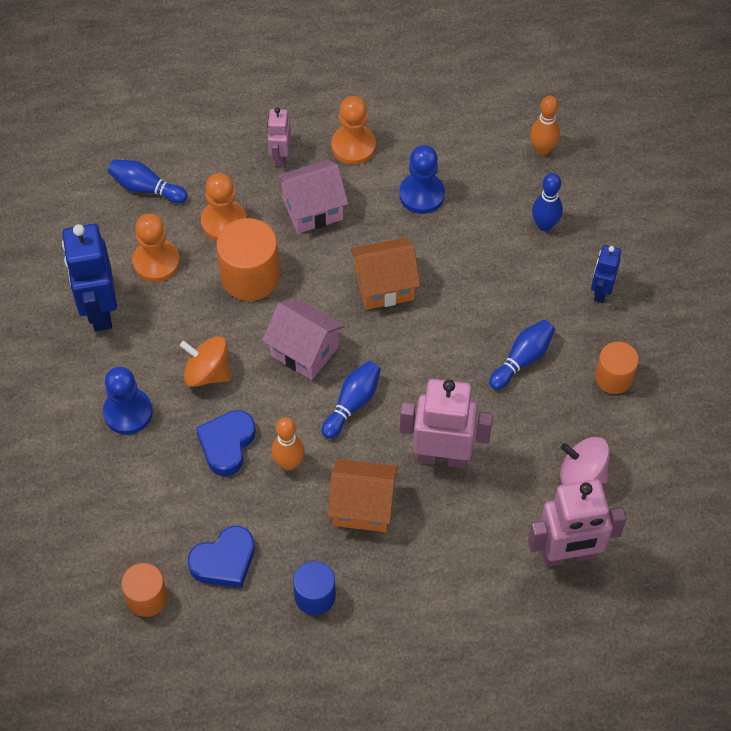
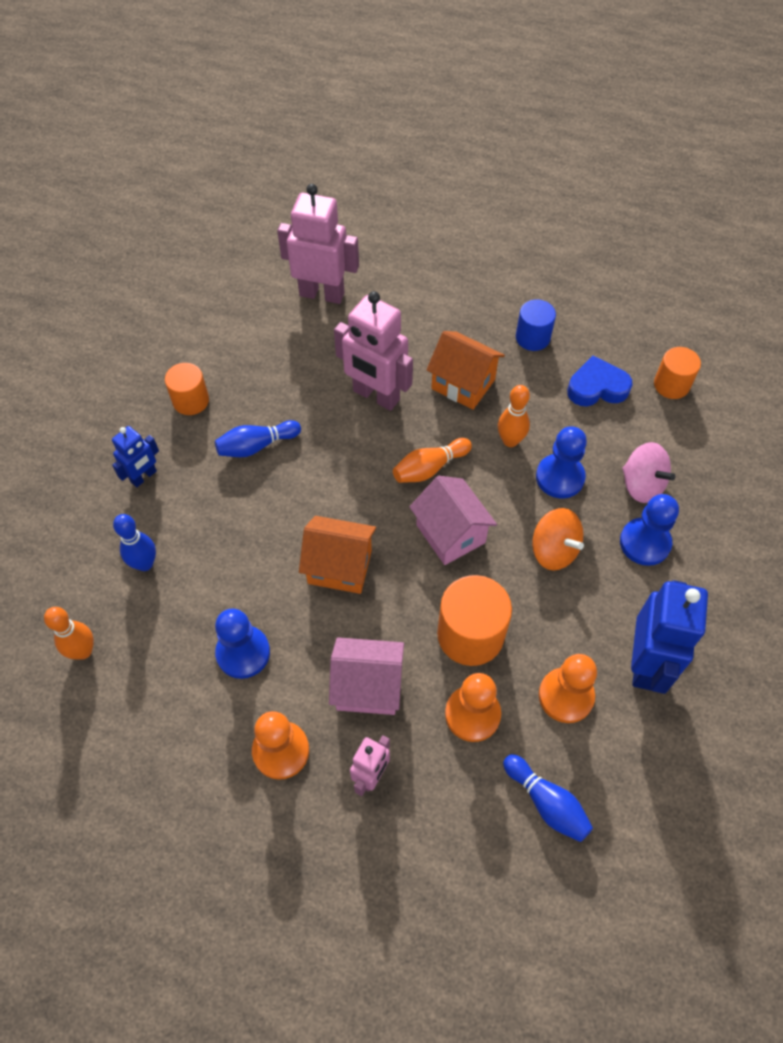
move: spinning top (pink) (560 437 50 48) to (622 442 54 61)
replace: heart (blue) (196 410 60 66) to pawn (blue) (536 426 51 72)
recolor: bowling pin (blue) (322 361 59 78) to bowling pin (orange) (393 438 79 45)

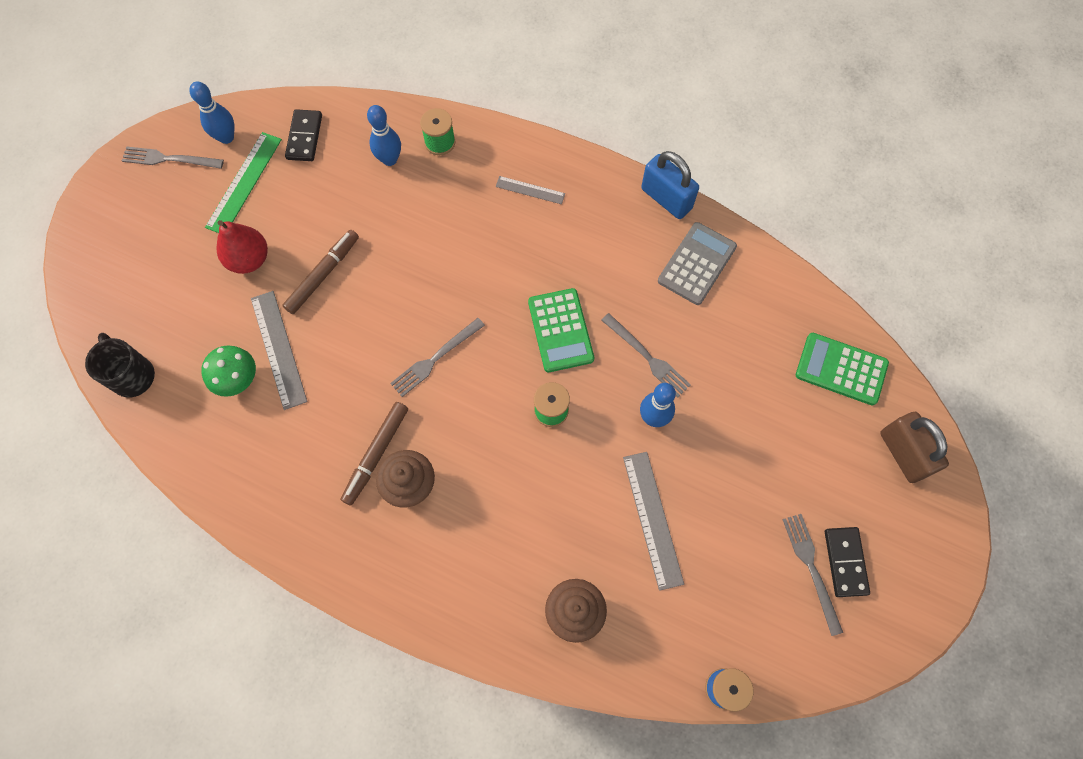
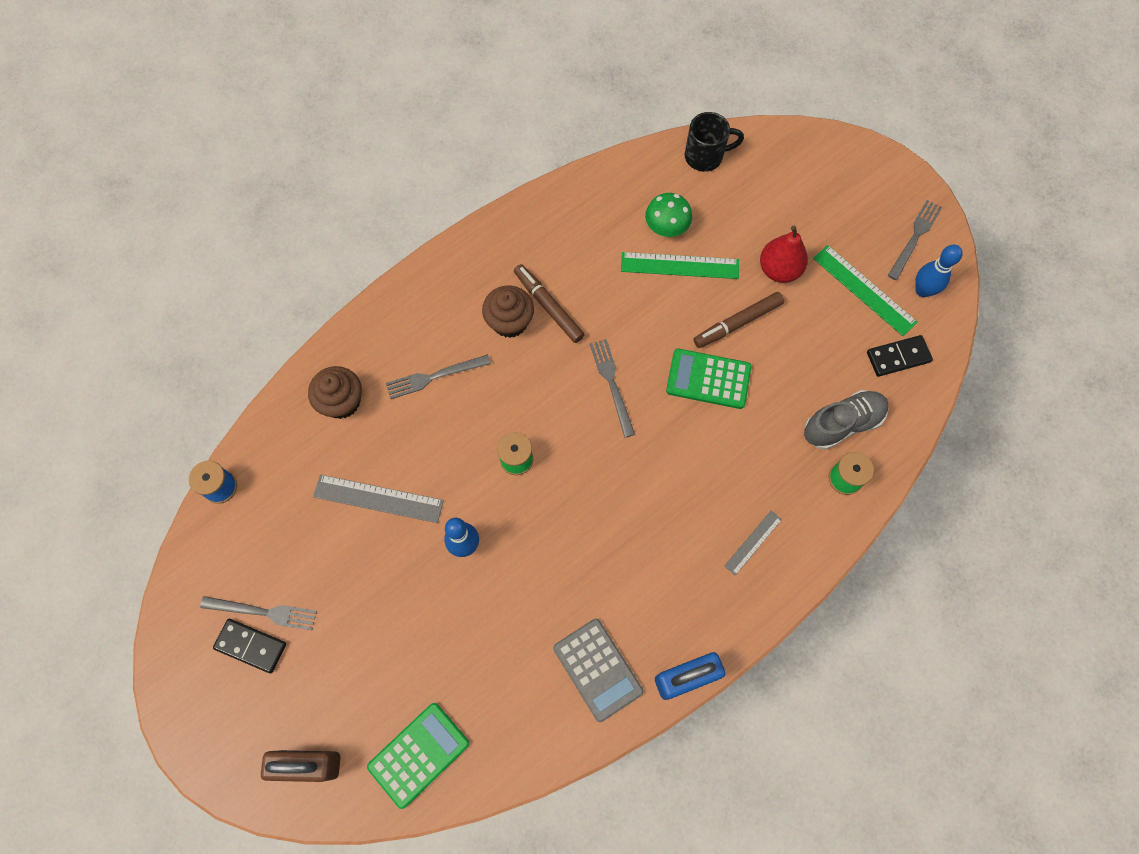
move: calculator (green) (528 288 66 84) to (666 349 85 60); fork (grey) (601 313 90 84) to (386 354 105 45)
replace: bowling pin (blue) (367 105 34 61) to shoe (grey) (804 390 85 60)
recolor: ruler (grey) (251 291 56 119) to ruler (green) (621 252 118 27)
rotate: marker (brown) (282 230 77 84) = (694 292 90 56) 90 degrees clockwise; domino (black) (285 109 37 52) = (867 335 66 42) 45 degrees counterclockwise

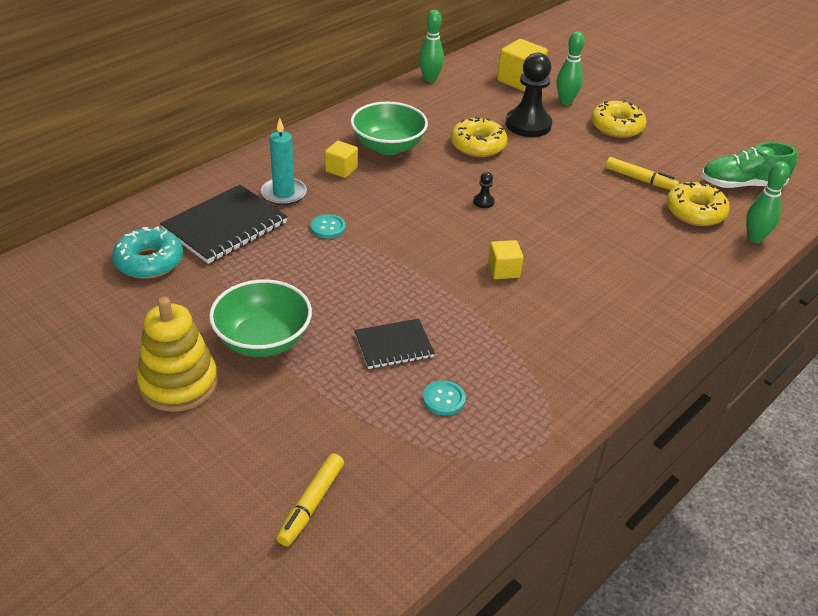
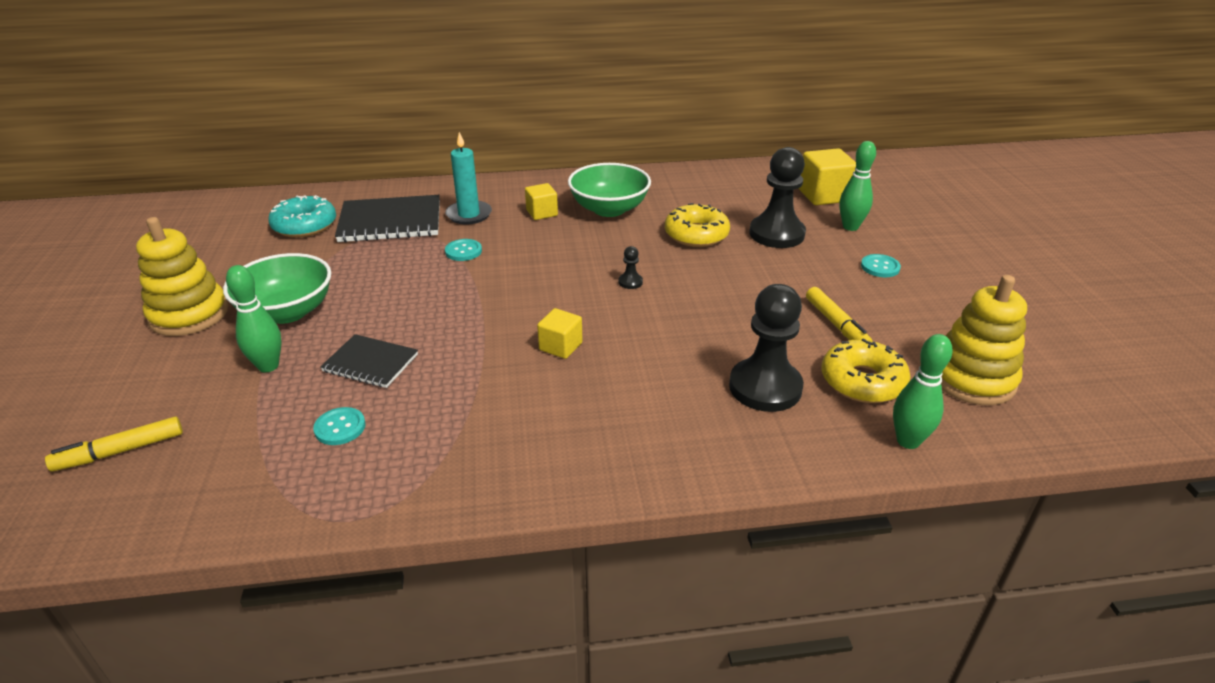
insert: pawn (black) (729 284 75 128)
move: bowling pin (green) (419 10 25 73) to (226 265 56 107)
replace: donut (yellow) (591 100 56 38) to button (turquoise) (861 254 40 23); shoe (green) (701 142 96 46) to stacking toy (yellow) (941 275 86 130)

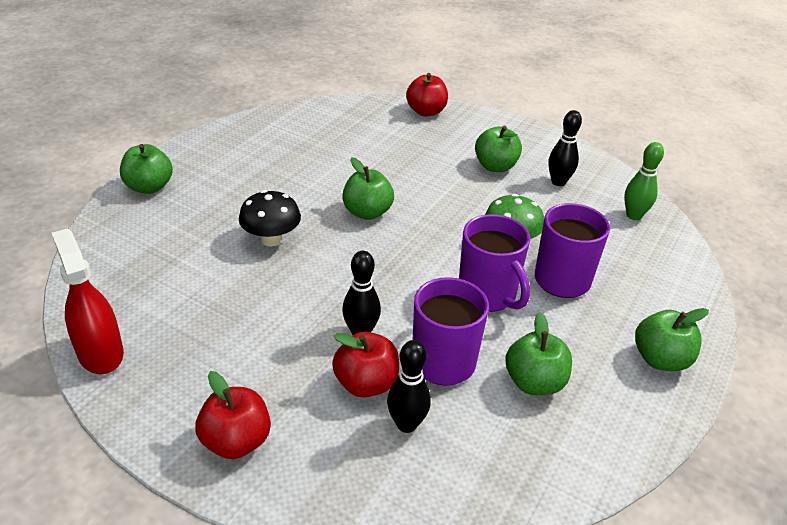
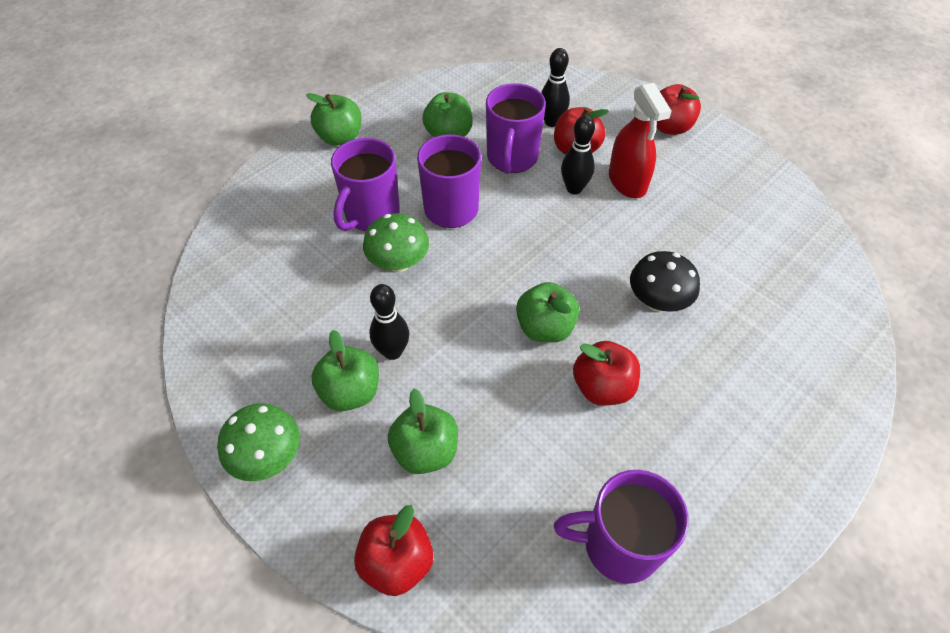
delete: bowling pin (green) (624 142 40 78)
insert: mushroom (green) (217 403 83 78); mug (purple) (554 470 135 114); apple (red) (573 341 67 65)
move: spray bottle (red) (52 228 72 146) to (609 83 62 115); apple (green) (120 144 53 50) to (388 389 70 85); bowling pin (black) (548 110 34 76) to (369 284 40 76)

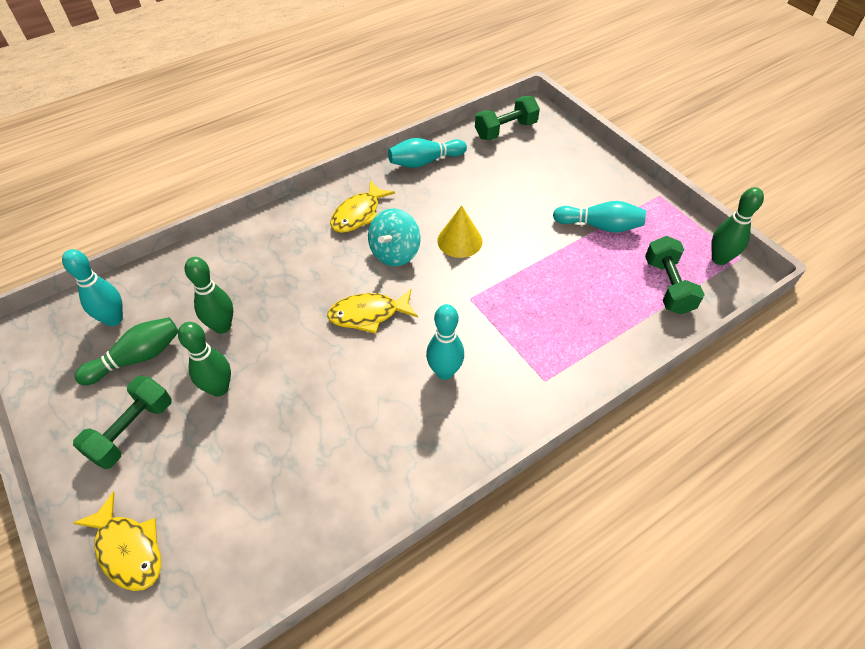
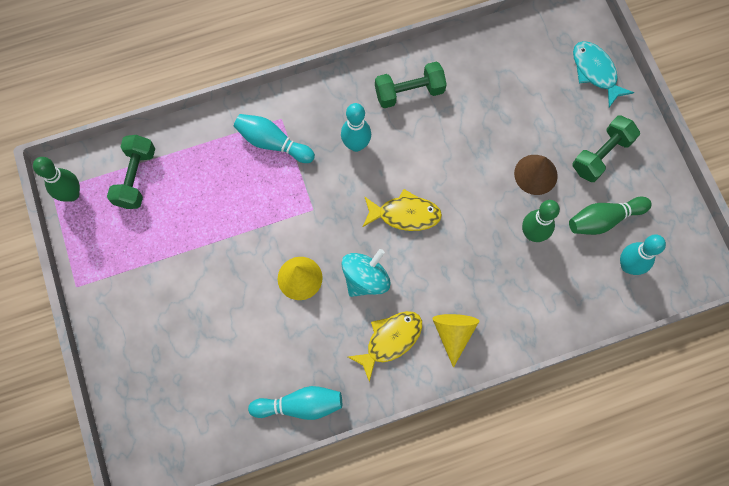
insert: cone (yellow) (432 314 47 54)
move: dumbbell (green) (475 96 65 44) to (375 62 72 46); bowling pin (turquoise) (553 201 93 32) to (234 114 81 49)
replace: bowling pin (green) (178 322 53 75) to cone (brown) (514 155 44 40)
recolor: fish (yellow) (73 492 88 99) to fish (turquoise) (573 41 61 66)

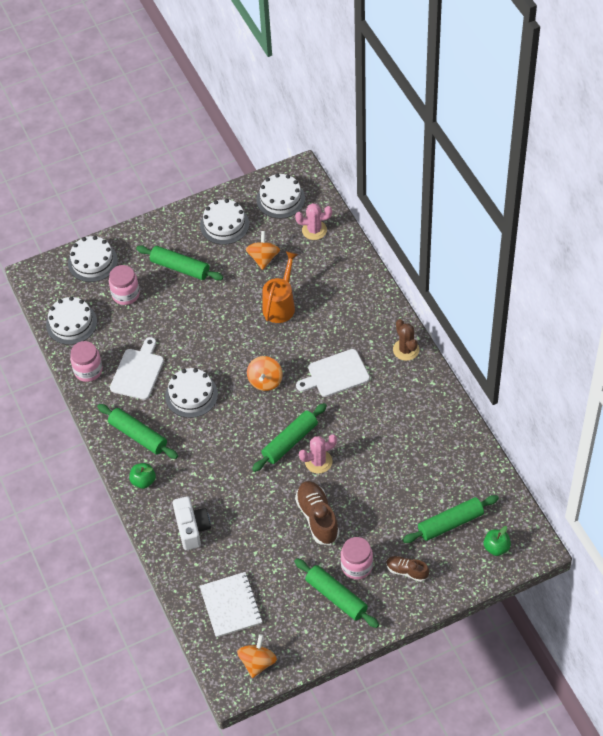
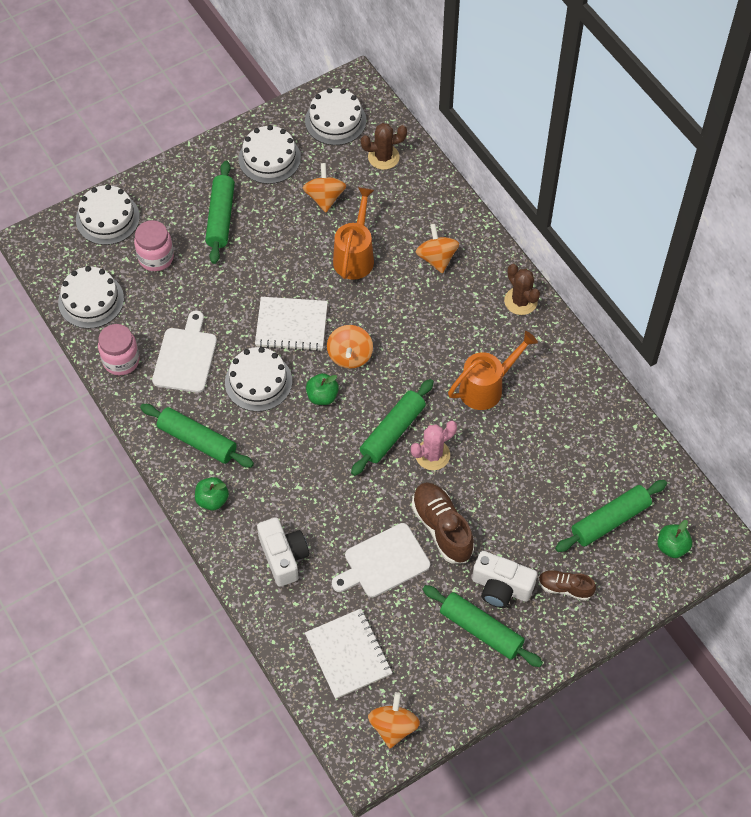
insert: notebook (white) (255 297 73 54); apple (green) (306 373 33 32); spinning top (orange) (416 224 43 49); watering can (orange) (448 331 90 79)
move: cutting board (white) (296 349 74 48) to (332 523 98 74)
replace: jar (pink) (341 537 32 43) to camera (white) (472 551 65 57)
recolor: cactus (pink) (295 203 37 37) to cactus (brown) (361 123 46 47)
rotate: rolling pin (green) (136 245 87 35) = (205 161 30 103) 75 degrees clockwise

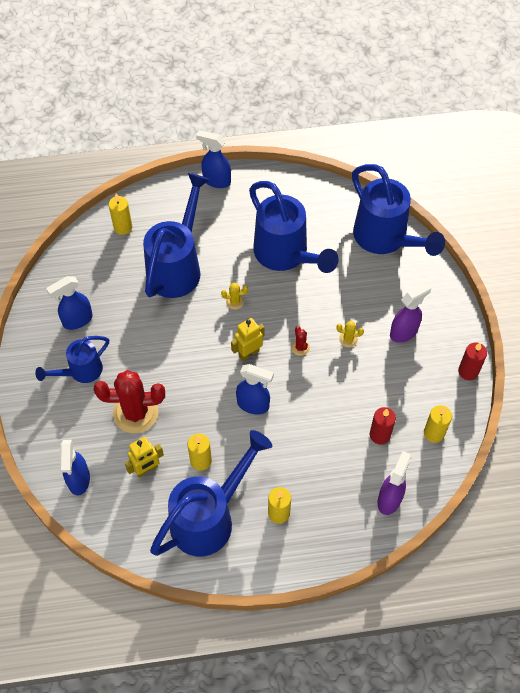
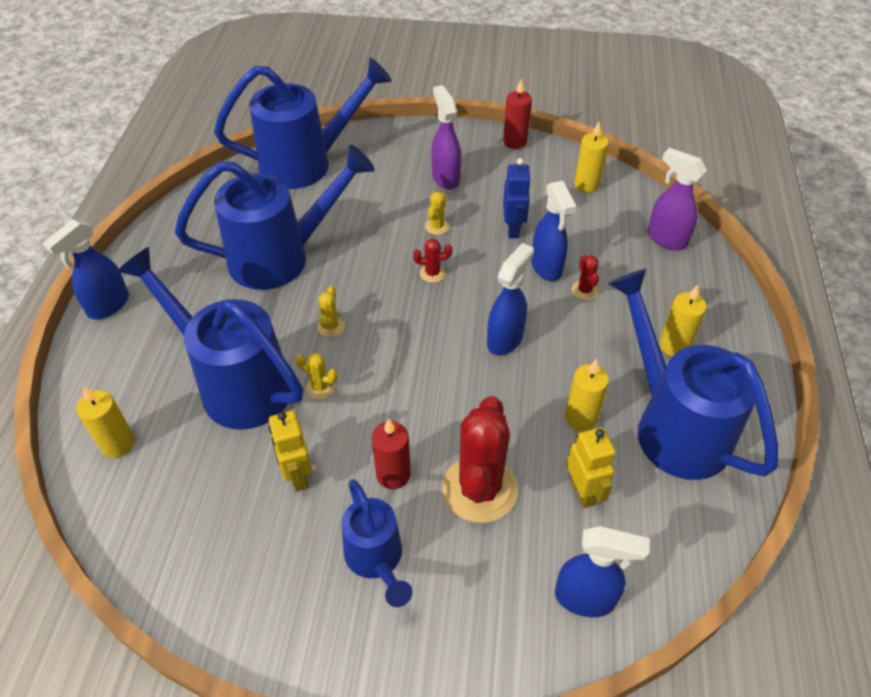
insert: cactus (yellow) (295 353 43 46); robot (blue) (503 158 28 80); cactus (red) (572 255 27 45)
move: spray bottle (blue) (46 276 47 54) to (531 181 45 100); robot (yellow) (231 318 34 43) to (269 410 43 81); candle (red) (370 407 26 38) to (372 418 39 71)

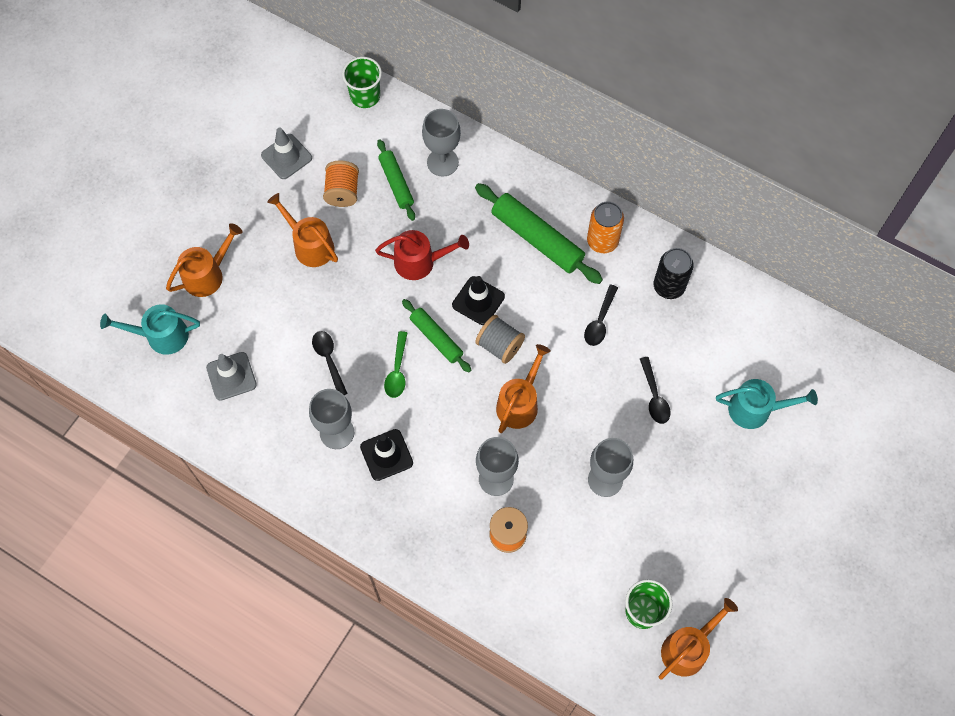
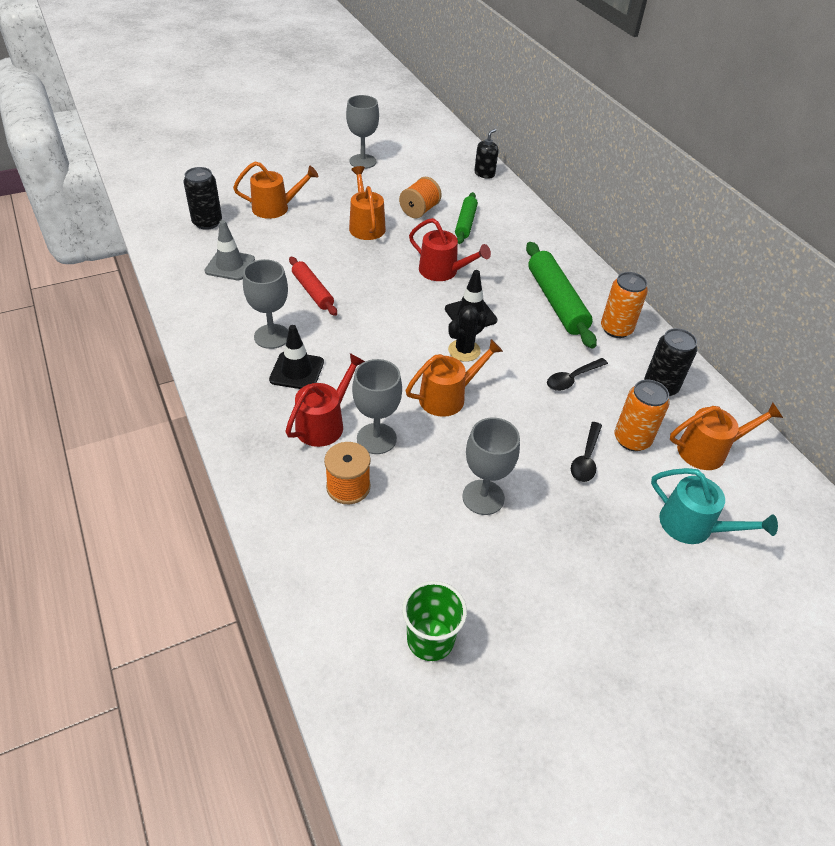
delete: traffic cone (grey) (261 128 51 51); spoon (green) (384 331 23 67); rolling pin (green) (402 299 69 73)
insert: watering can (red) (285 353 80 94); can (orange) (614 380 56 71)
move: goblet (grey) (422 109 39 68) to (346 95 33 74); watering can (orange) (659 598 79 82) to (670 402 113 68)
replace: watering can (turquoise) (100 304 100 51) to can (black) (183 167 39 63); spoon (black) (312 331 36 64) to rolling pin (red) (289 257 48 59); cup (green) (342 57 40 51) to soap dispenser (black) (474 129 25 50); spool (grey) (475 315 50 49) to cactus (black) (448 305 39 57)

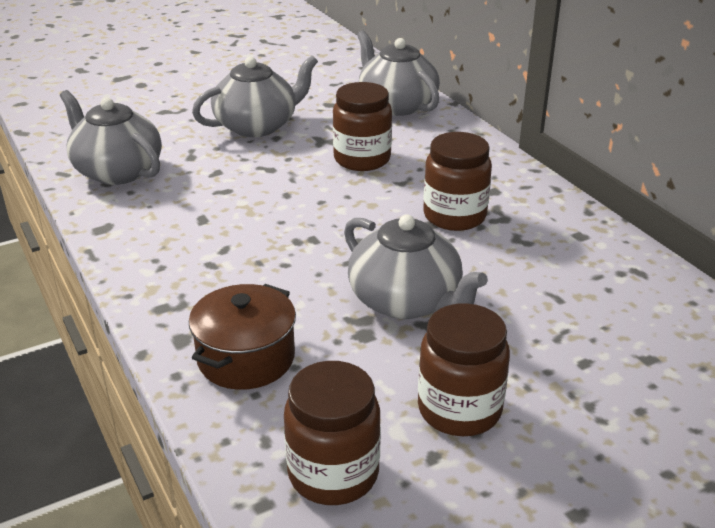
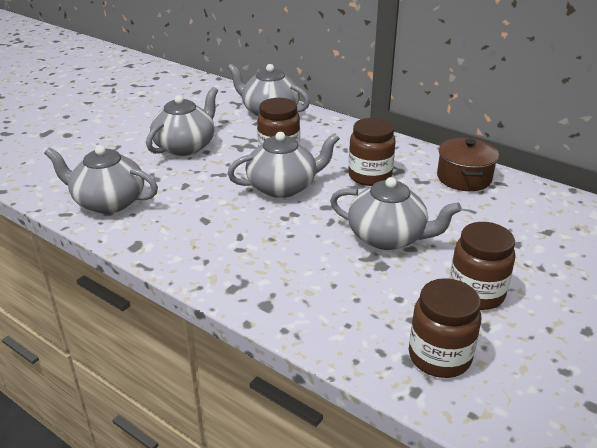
insert: teapot (grey) (227 132 113 66)
move: pot (brown) (189 284 107 106) to (437 138 62 53)

